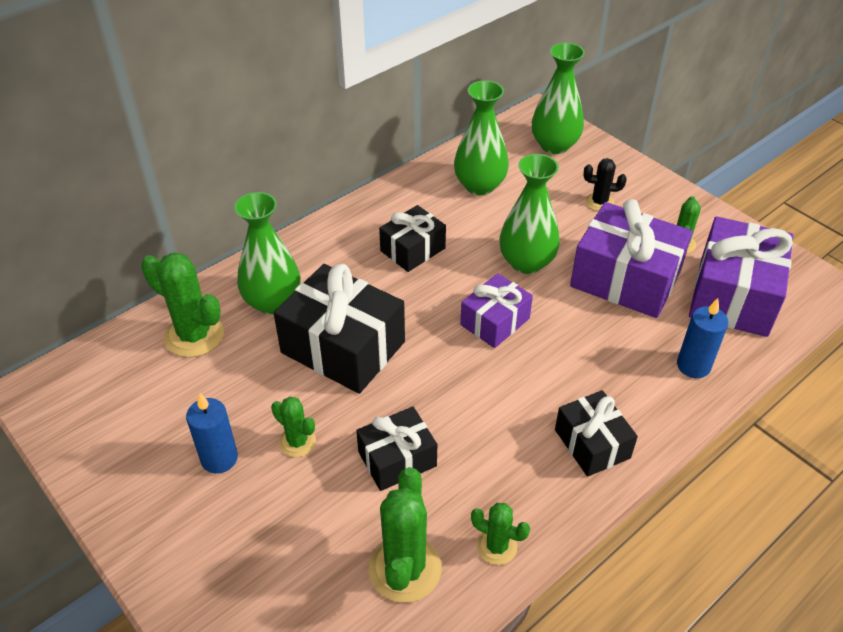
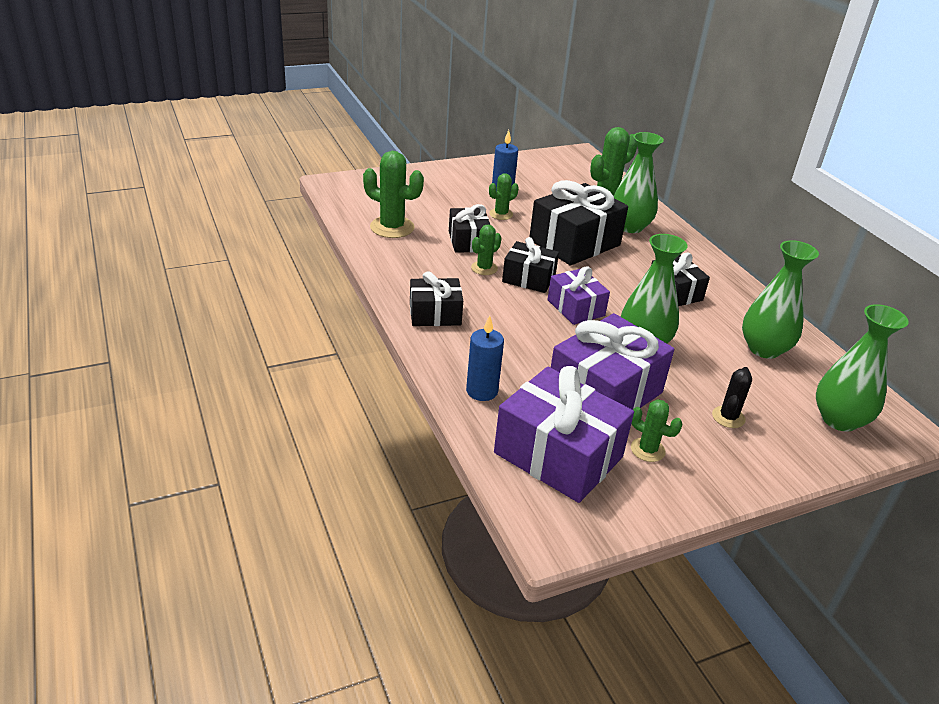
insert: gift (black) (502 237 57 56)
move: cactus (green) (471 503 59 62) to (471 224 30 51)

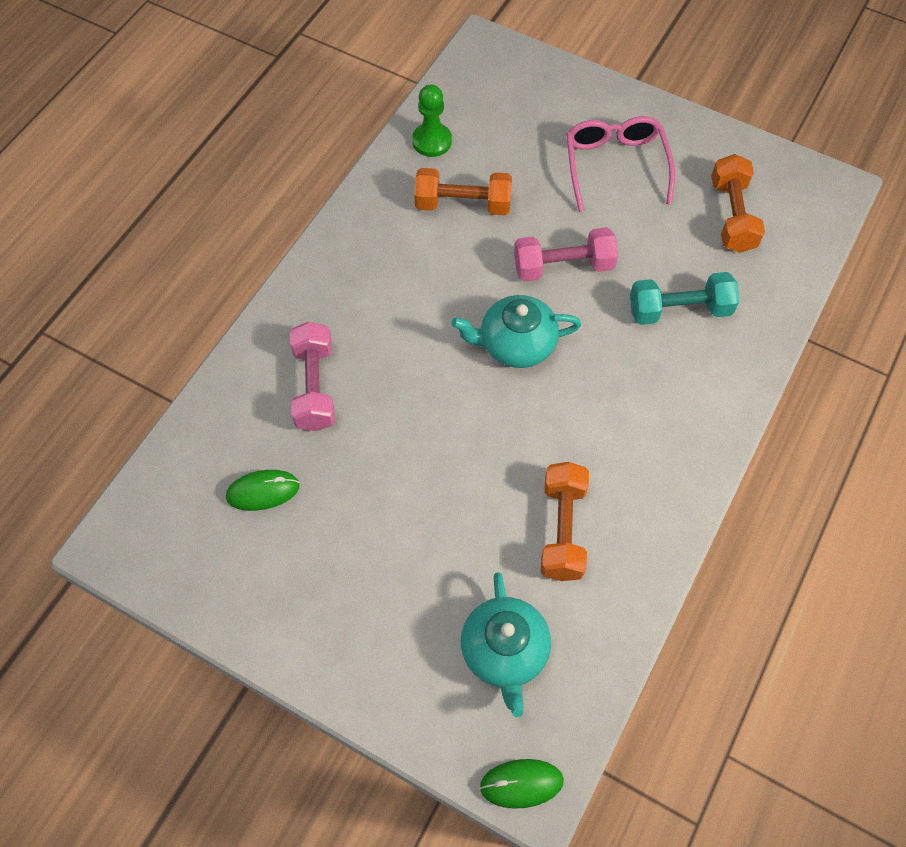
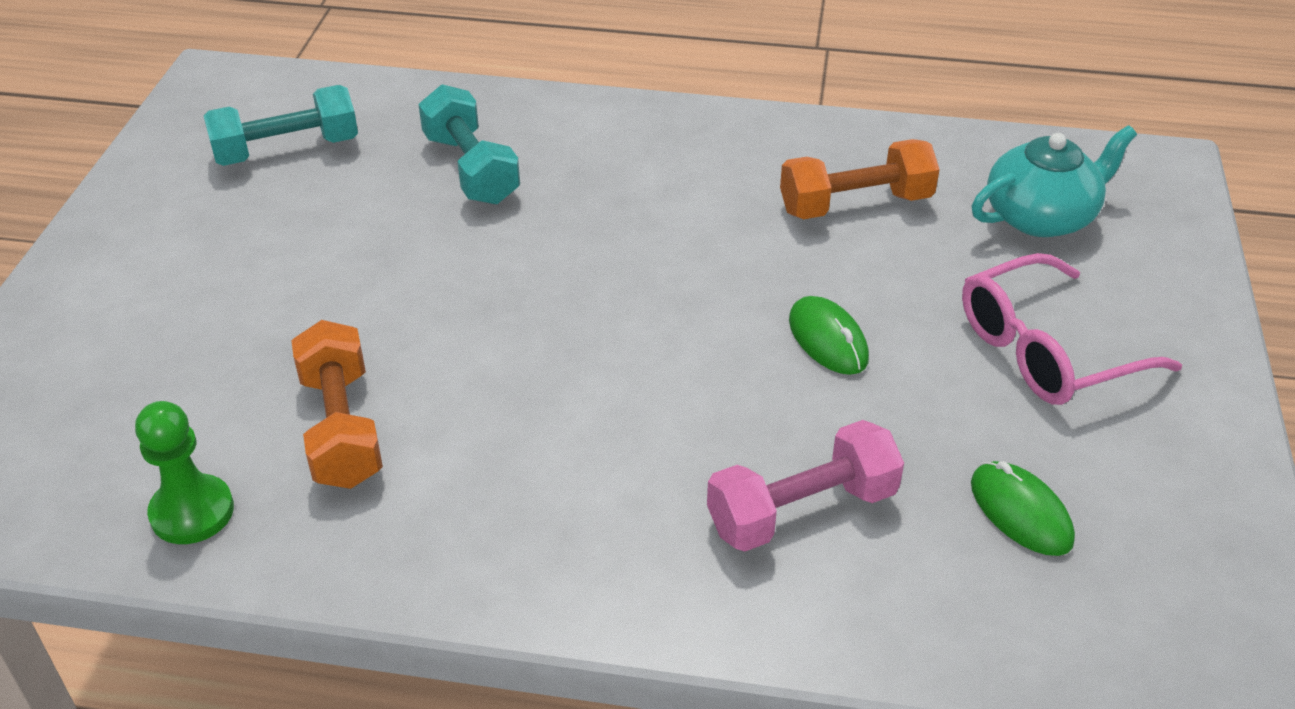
delete: teapot (turquoise) (451 295 130 73); dumbbell (pink) (514 227 104 54)
move: mouse (green) (480 759 84 50) to (789 296 80 79); glasses (pink) (566 116 109 96) to (962 253 220 152)
recolor: dumbbell (orange) (711 154 54 99) to dumbbell (turquoise) (204 85 154 81)

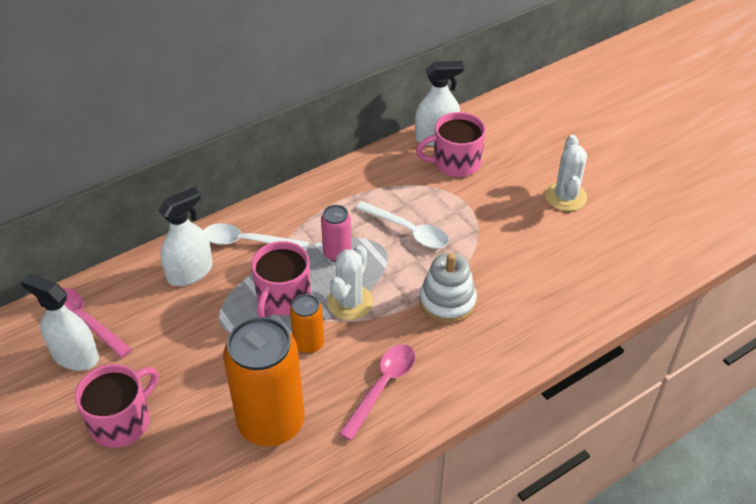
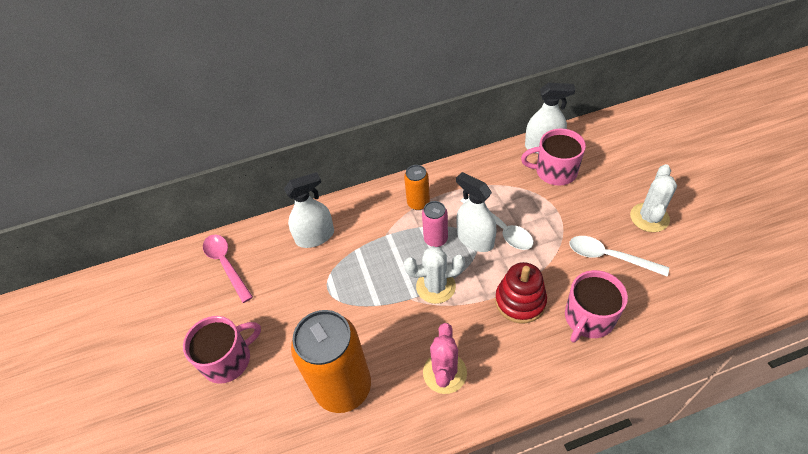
move: spray bottle (white) (21 274 78 97) to (456 172 41 80); spoon (white) (204 223 105 29) to (570 236 99 40); mug (pink) (251 241 60 76) to (565 270 63 73); can (orange) (290 294 34 60) to (404 165 26 45)
replace: spoon (pink) (339 344 76 97) to cactus (pink) (423 323 44 71)
recolor: stacking toy (white) (420 253 57 71) to stacking toy (red) (495 262 52 61)
rotate: cactus (white) (327 245 46 75) = (404 246 61 58) 45 degrees clockwise

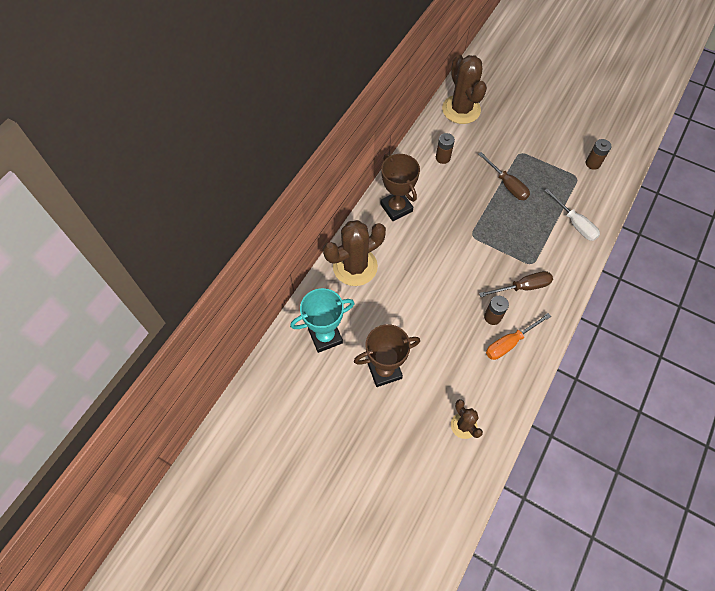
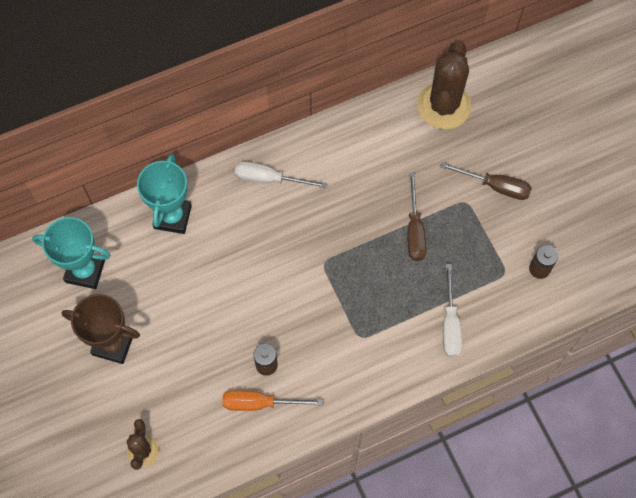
delete: battery (brown) (436 133 19 31)
move: screwdriver (brown) (479 271 74 26) to (440 162 92 38)
replace: cactus (brown) (323 220 63 66) to trophy (turquoise) (137 154 55 80); trophy (brown) (380 154 40 67) to screwdriver (white) (235 161 92 27)

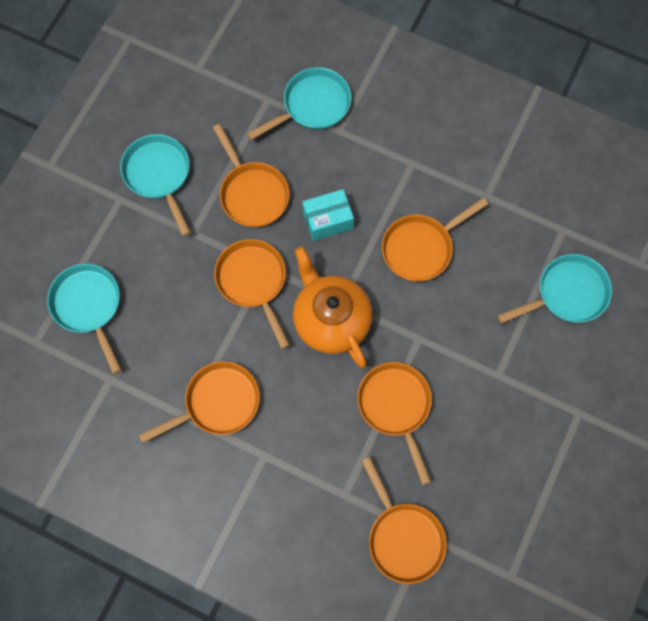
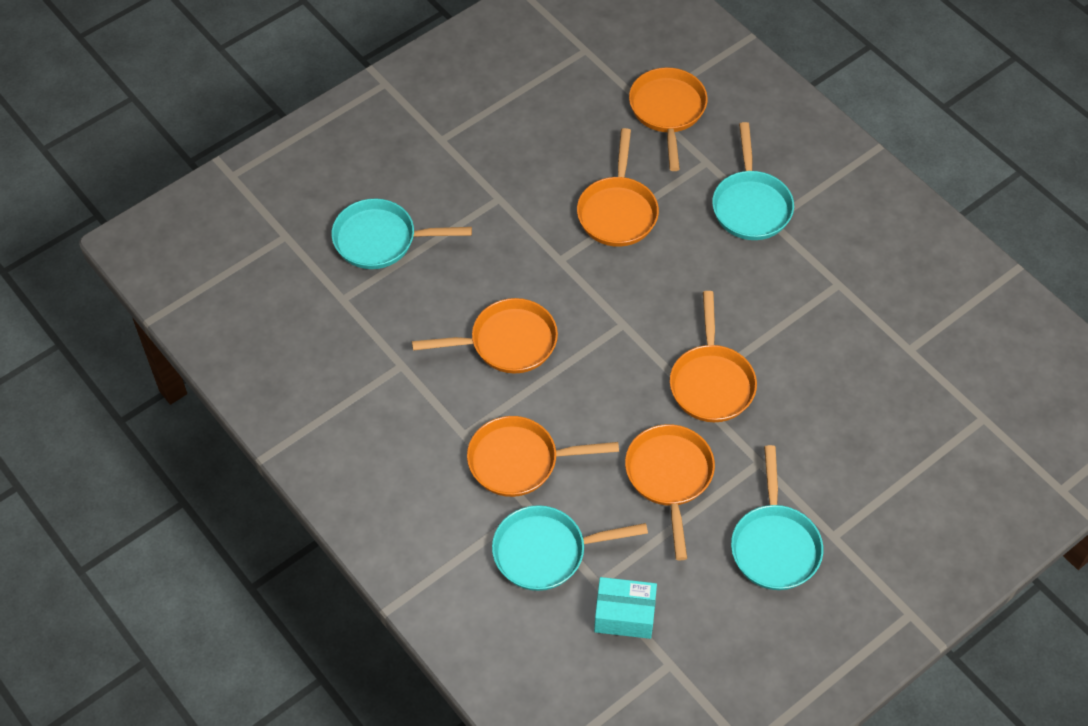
delete: teapot (orange) (293 247 79 121)
move: pan (turquoise) (47 264 74 110) to (712 122 82 118); pan (orange) (139 361 121 82) to (467 416 152 81); box (turquoise) (302 189 52 52) to (594 577 63 62)

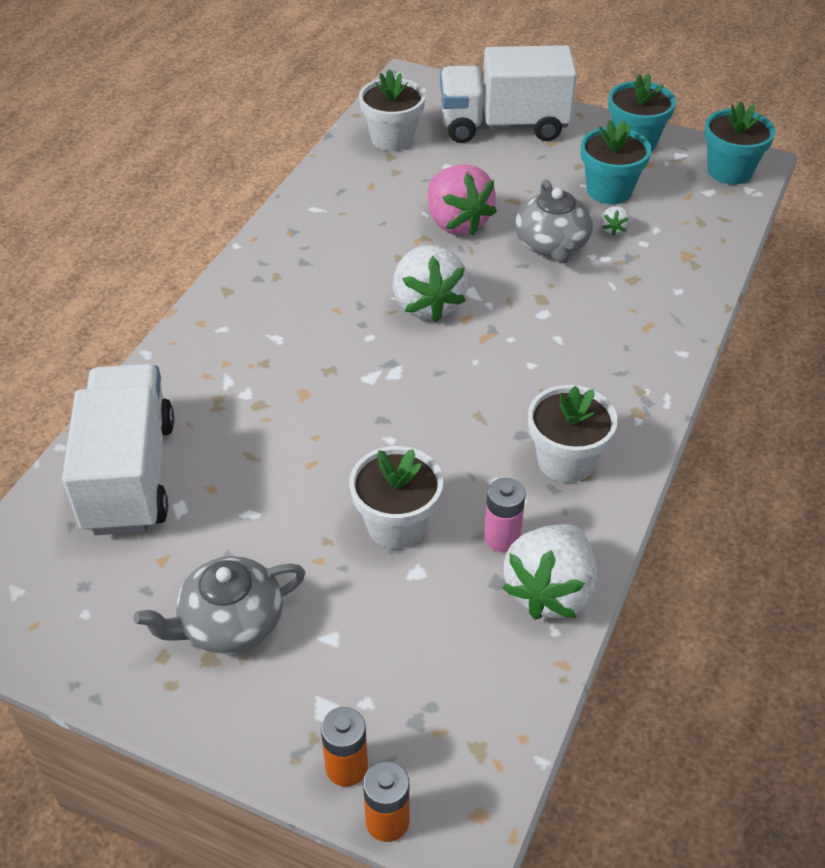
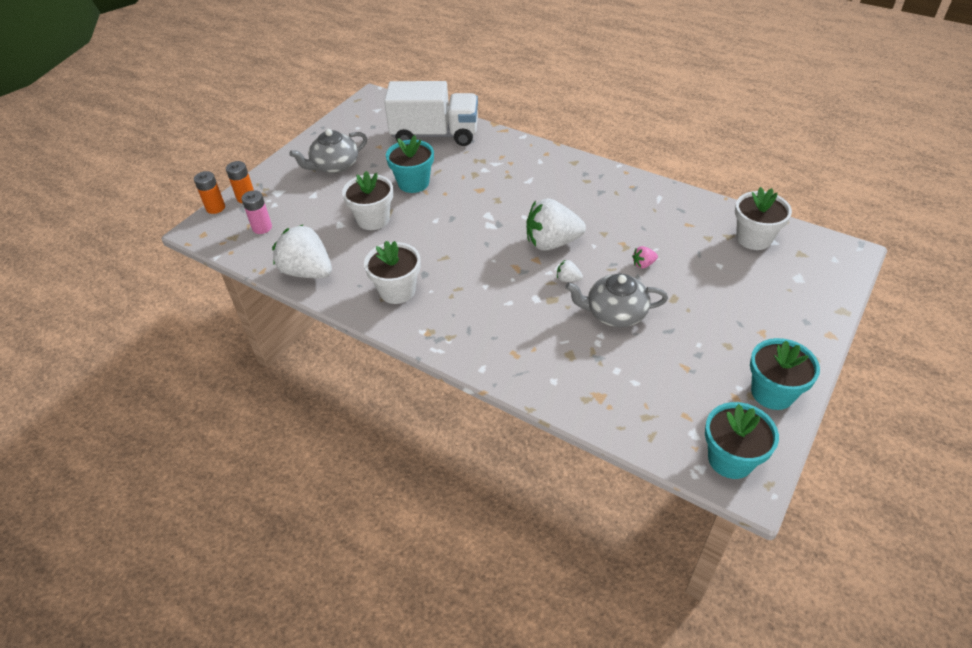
delete: truck (white) (440 45 137 98)
move: battery (pink) (484 478 42 74) to (241 190 31 44); flower pot (turquoise) (581 120 71 84) to (386 135 48 58); strawberry (white) (601 206 29 30) to (557 260 26 22)
rotate: teapot (grey) (134 556 172 98) = (289 129 78 45) 105 degrees counterclockwise
resize: strawberry (pink) (428 164 69 72) = (632 246 26 23) x0.42

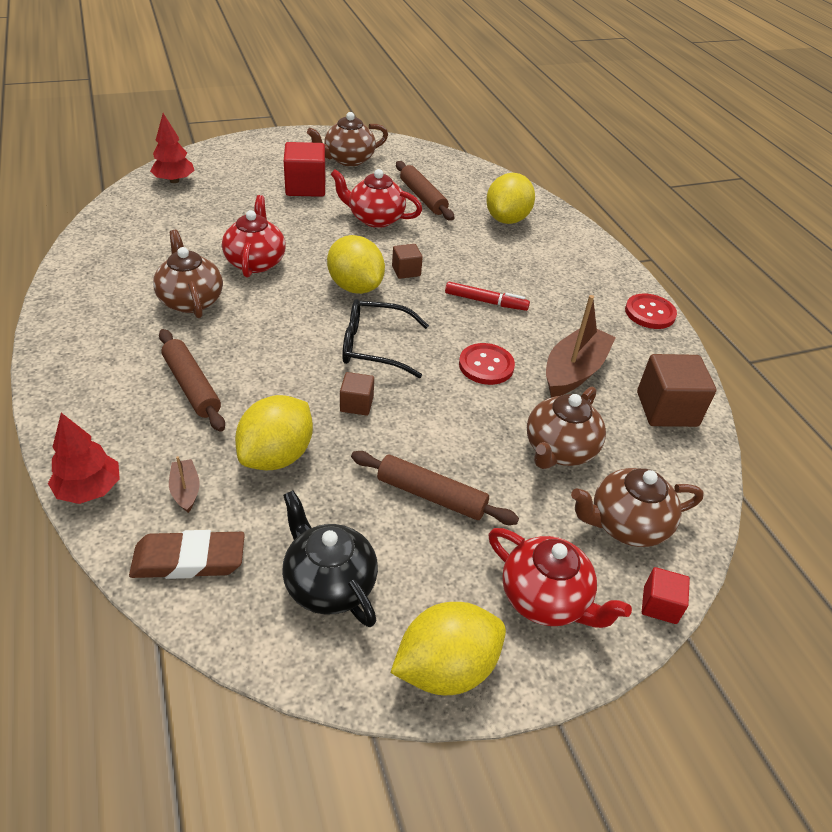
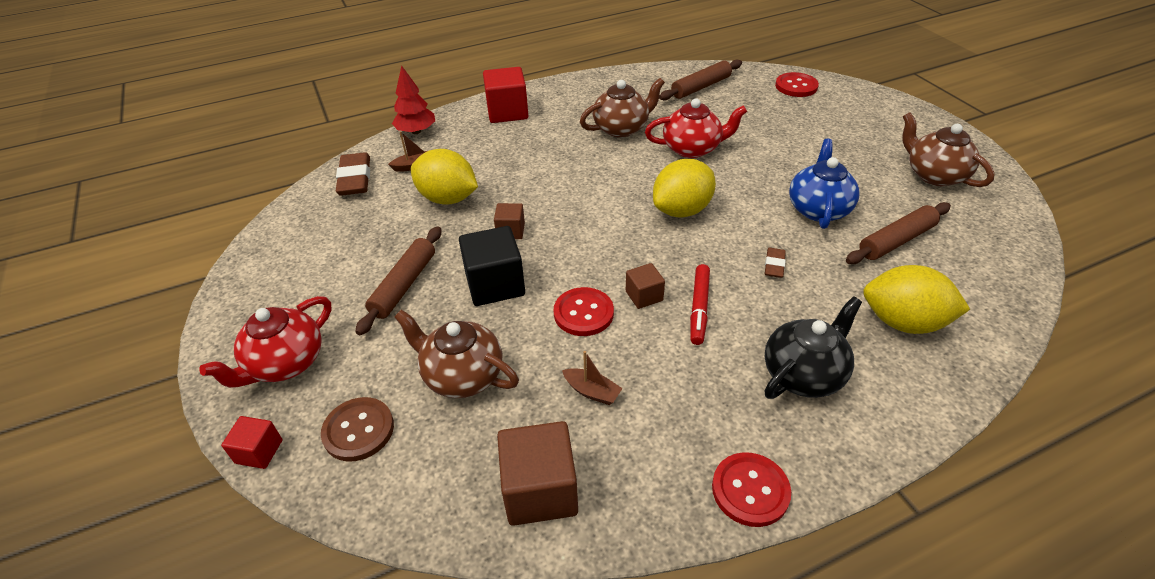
delete: glasses (black) (342 299 87 79); lemon (yellow) (390 602 116 93)
insert: cube (black) (459 226 66 80); eraser (brown) (765 248 21 30)
move: rolling pin (brown) (159 329 66 103) to (659 59 83 41); teapot (black) (282 490 96 137) to (765 296 97 103); cube (red) (284 142 41 55) to (483 67 45 56); cube (brown) (392 244 31 35) to (626 263 39 46)
replace: tree (red) (150 113 45 70) to button (red) (775 72 44 25); teapot (brown) (571 468 133 79) to button (brown) (321 397 73 64)
recolor: teapot (red) (331 169 91 59) to teapot (blue) (789 139 71 90)
resize: boat (brown) (546 295 70 102) = (562 351 61 54) x0.48

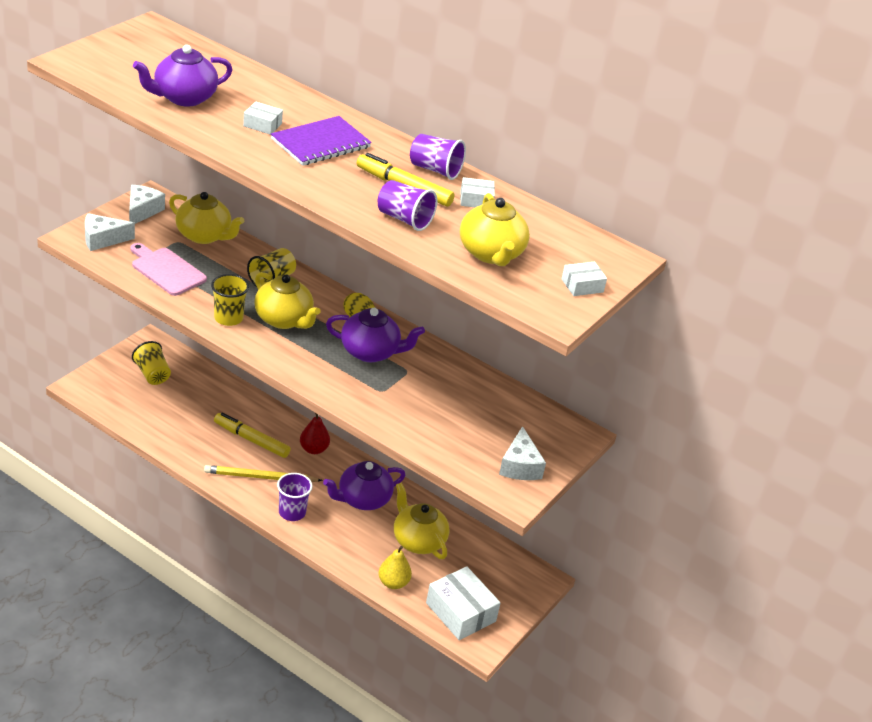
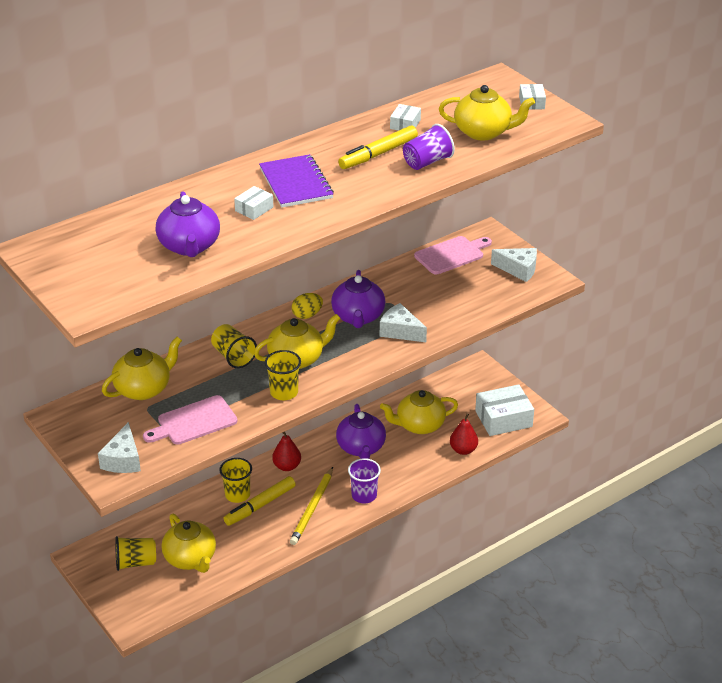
delete: cup (purple) (410 134 56 46)
insert: teapot (yellow) (162 514 54 59); cup (yellow) (219 458 33 45); cutting board (pink) (414 236 78 39)
move: cheese (white) (129 185 36 39) to (380 303 47 39)
recolor: pear (yellow) (379 546 33 43) to pear (red) (450 414 28 41)
rotate: teapot (purple) (326 308 99 54) = (331 270 54 58) 150 degrees clockwise

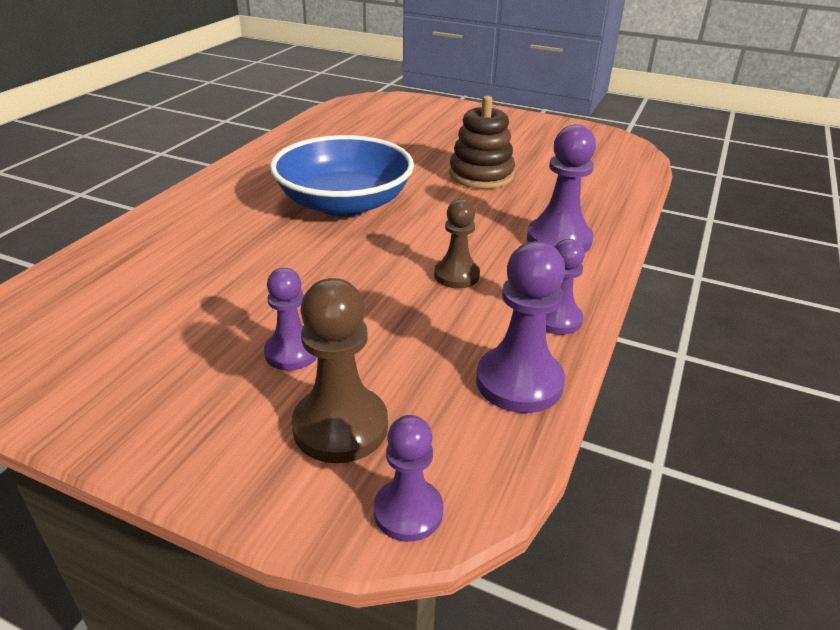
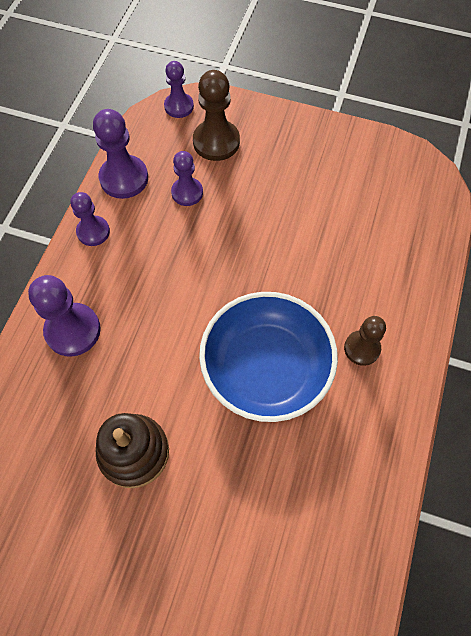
move: pawn (purple) (264 268 53 103) to (171 151 32 55); pawn (brown) (434 199 46 89) to (344 316 42 50)

